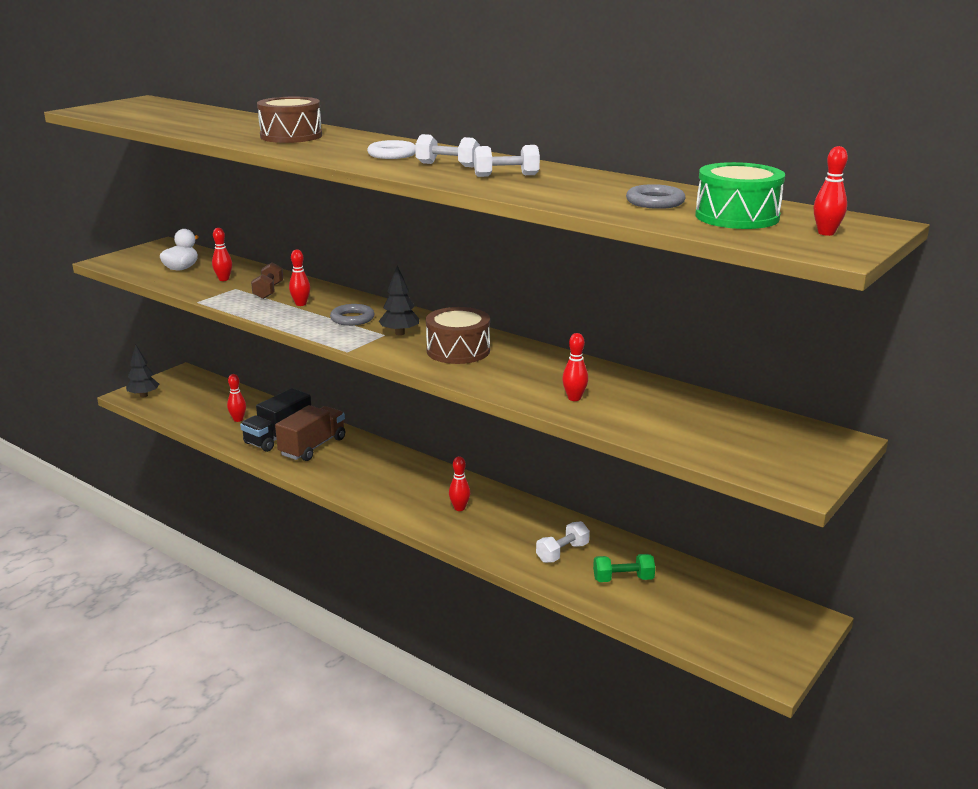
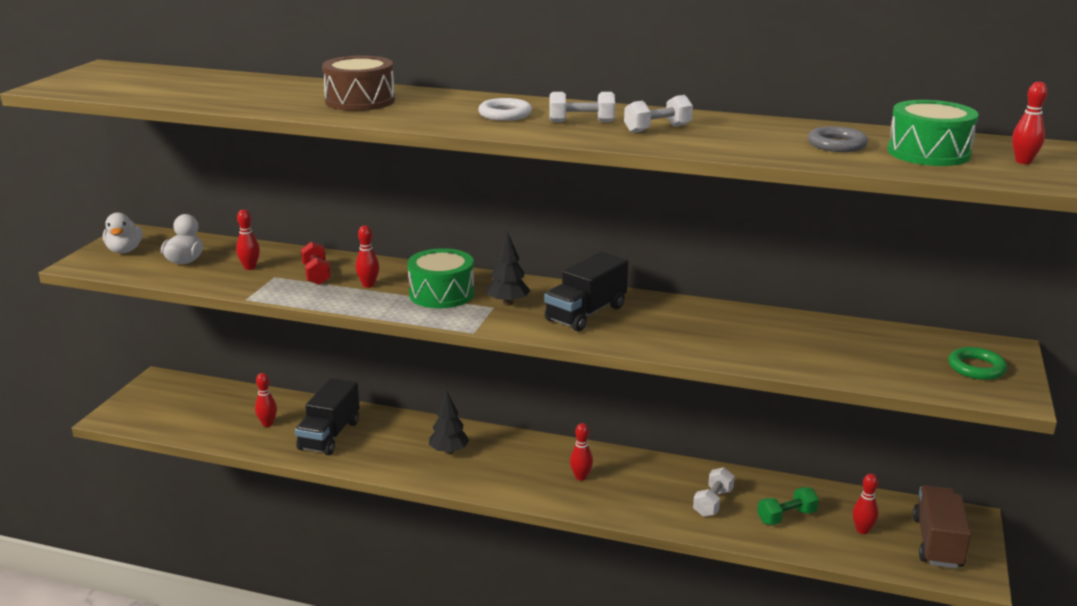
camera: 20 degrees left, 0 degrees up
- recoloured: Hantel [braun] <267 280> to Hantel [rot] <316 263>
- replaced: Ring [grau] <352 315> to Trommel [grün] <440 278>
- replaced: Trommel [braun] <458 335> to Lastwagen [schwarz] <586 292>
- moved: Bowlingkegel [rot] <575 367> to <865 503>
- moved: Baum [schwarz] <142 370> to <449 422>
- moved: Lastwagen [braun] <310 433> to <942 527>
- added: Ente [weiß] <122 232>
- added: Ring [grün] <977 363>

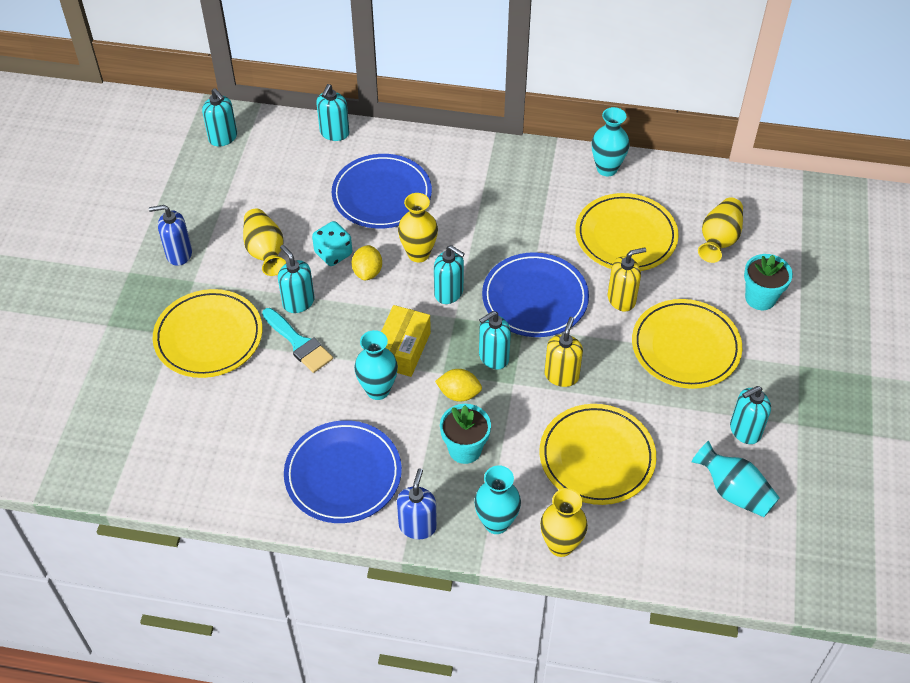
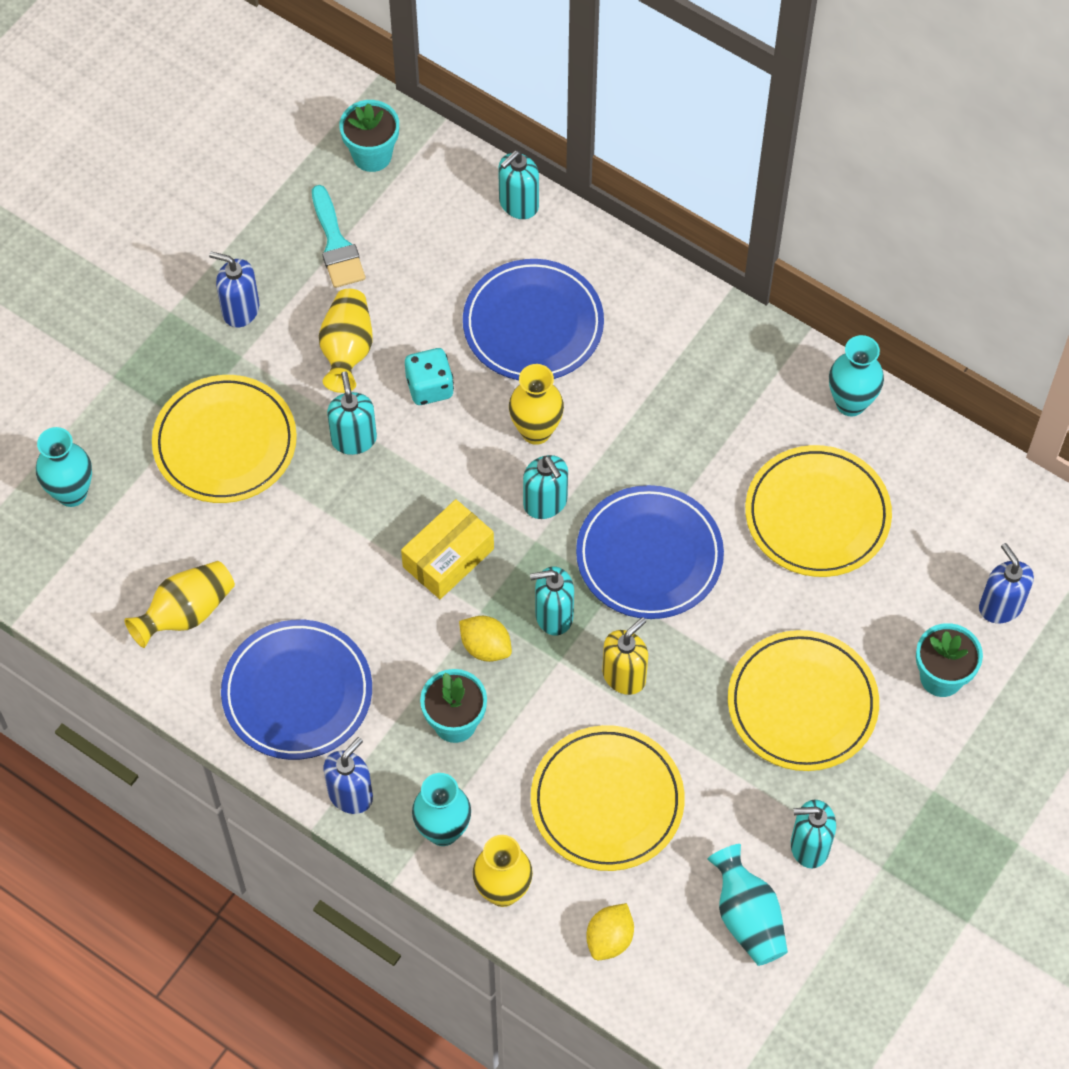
camera: 25 degrees right, 10 degrees up
- replaced: Seifenspender [türkis] <219 117> to Blumentopf [türkis] <369 136>
- moved: Vase [gelb] <720 230> to <179 604>
- moved: Zitrone [gelb] <367 262> to <610 931>
- removed: Seifenspender [gelb] <627 279>
- moved: Pinsel [türkis] <297 340> to <339 236>
- moved: Vase [türkis] <376 365> to <64 467>
- added: Seifenspender [blau] <1006 583>

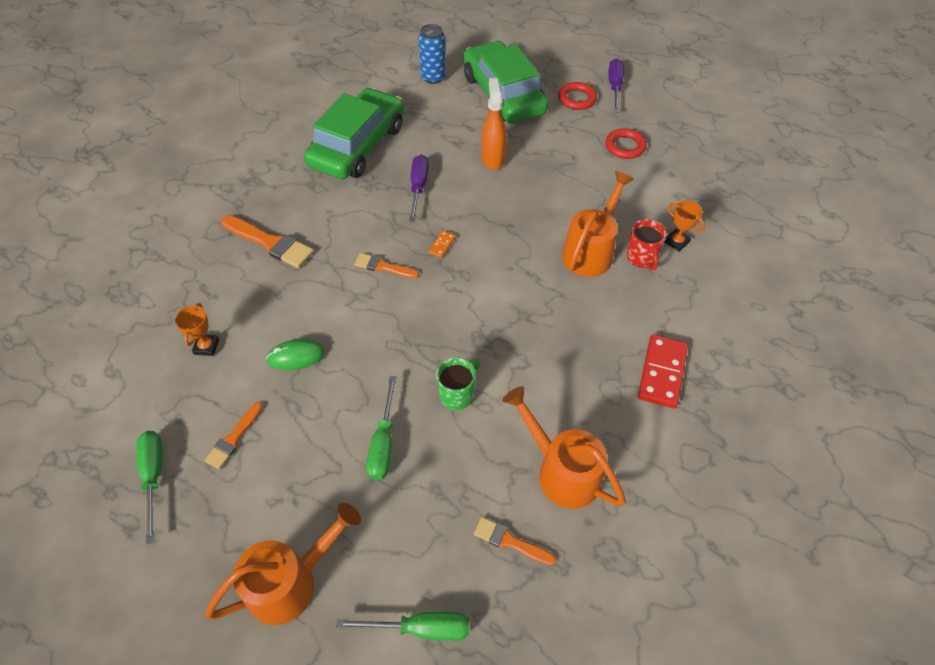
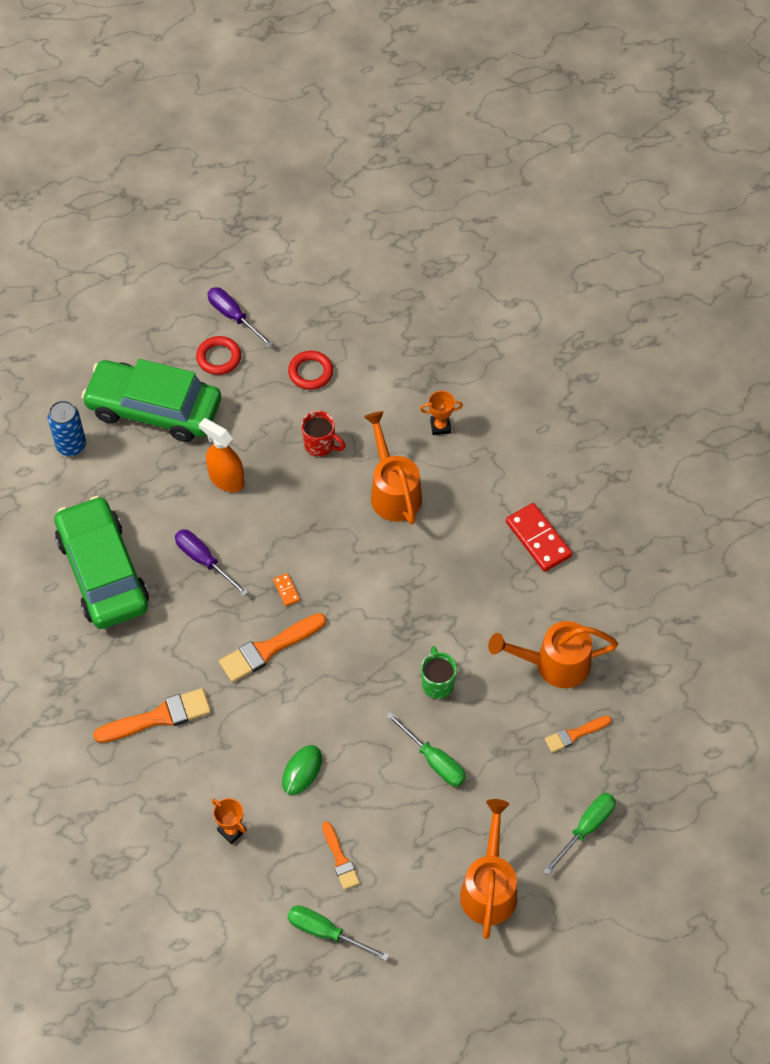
camera: 50 degrees left, 5 degrees up
- moved: Tasse [rot] <647 245> to <323 434>
- resized: Pinsel [orange] <386 265> = <272 647> x1.68

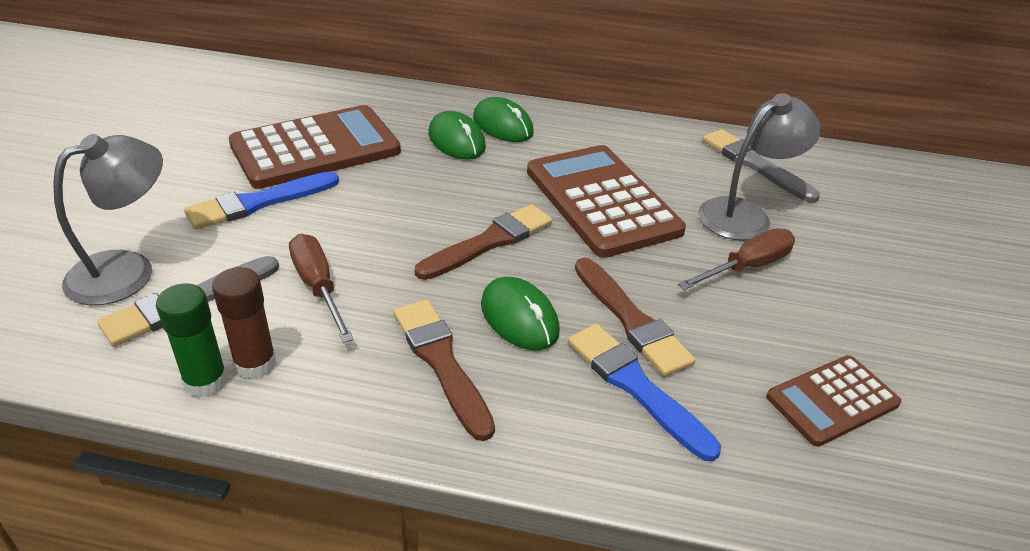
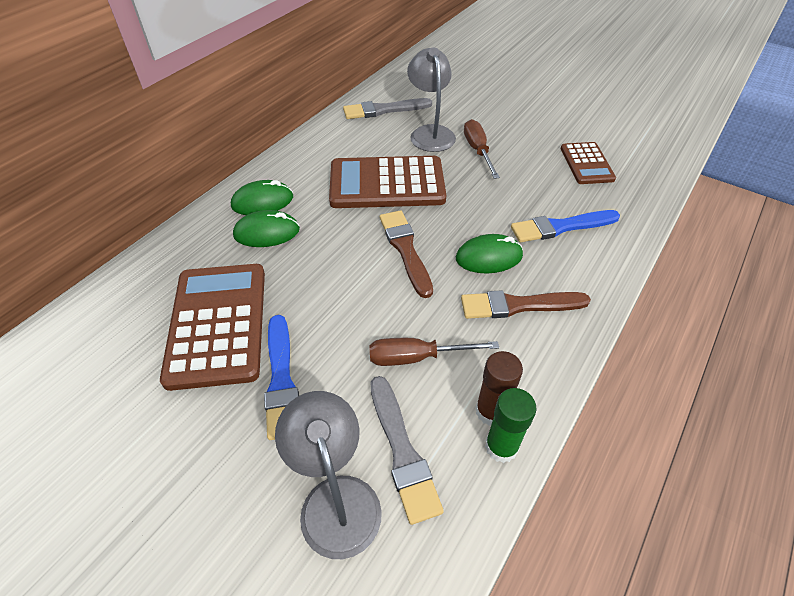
camera: 65 degrees left, 10 degrees up
- removed: Pinsel [braun] <635 317>

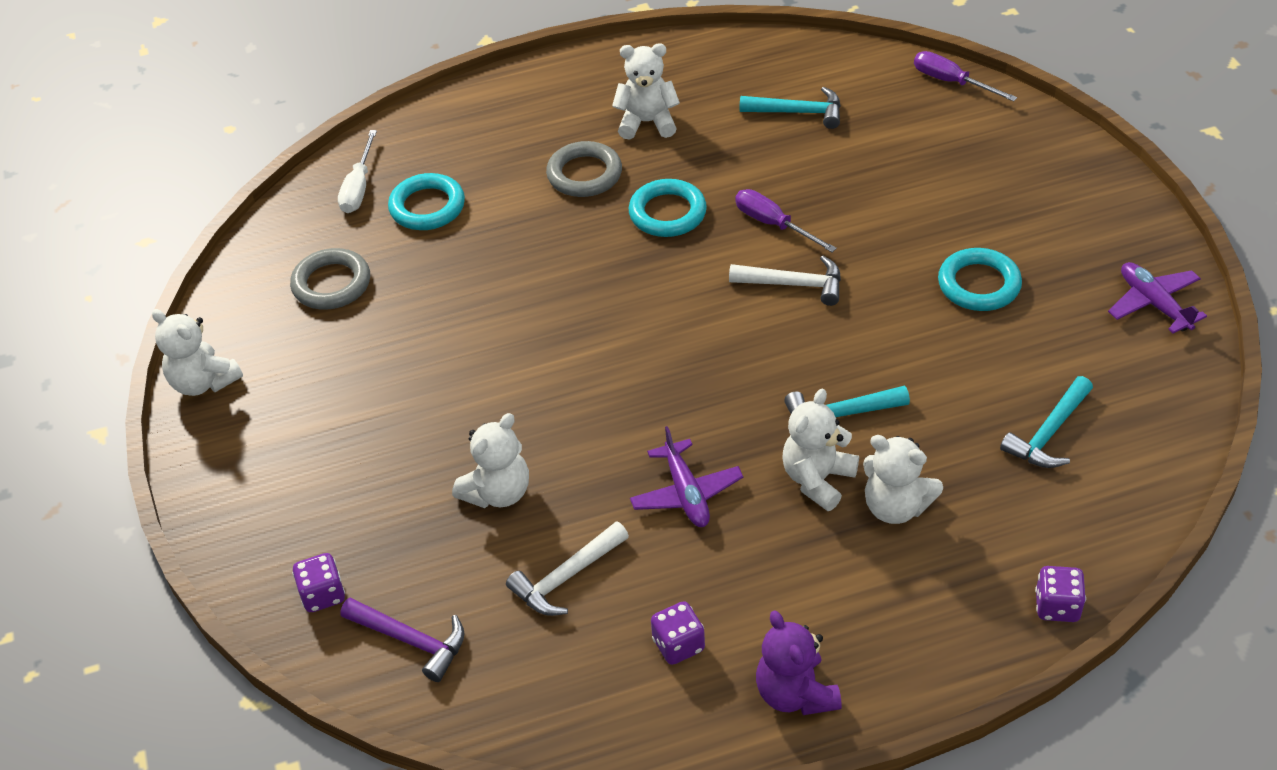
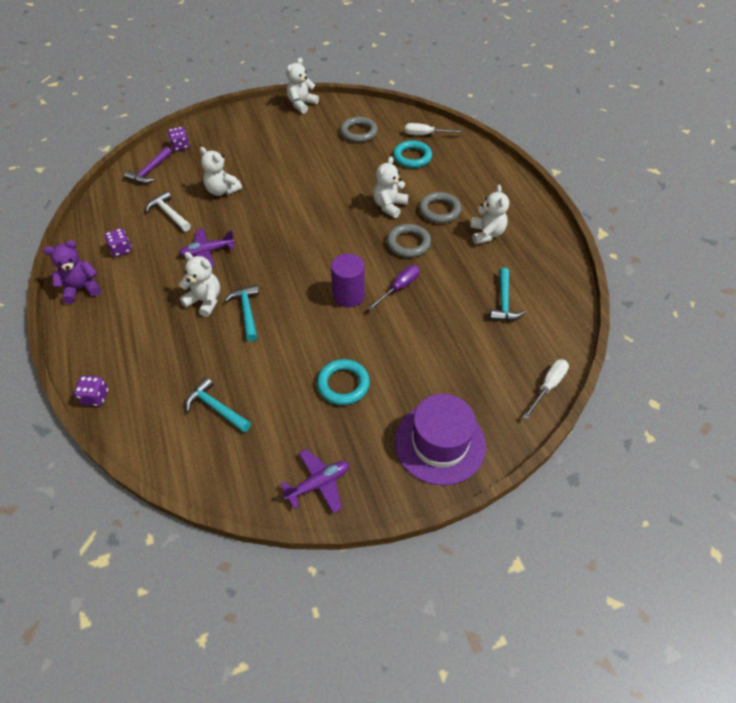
camera: 85 degrees right, 5 degrees up
- recoloured: Schraubenzieher [lila] <965 76> to Schraubenzieher [weiß] <546 389>
- recoloured: Ring [türkis] <668 208> to Ring [grau] <409 241>
- replaced: Hammer [weiß] <785 281> to Vollzylinder [lila] <348 280>
- moved: Teddybär [weiß] <903 479> to <390 187>
- added: Hut [lila] <440 440>

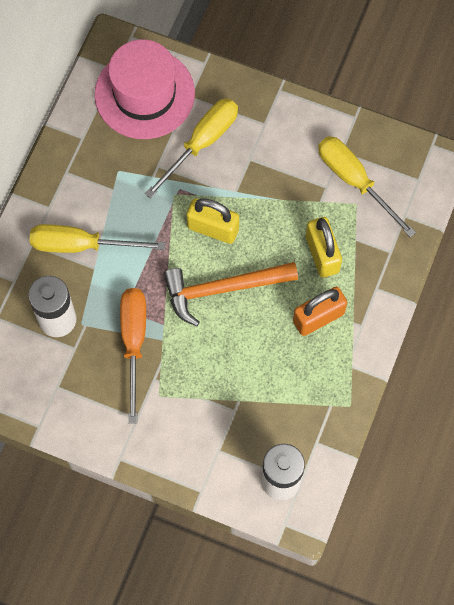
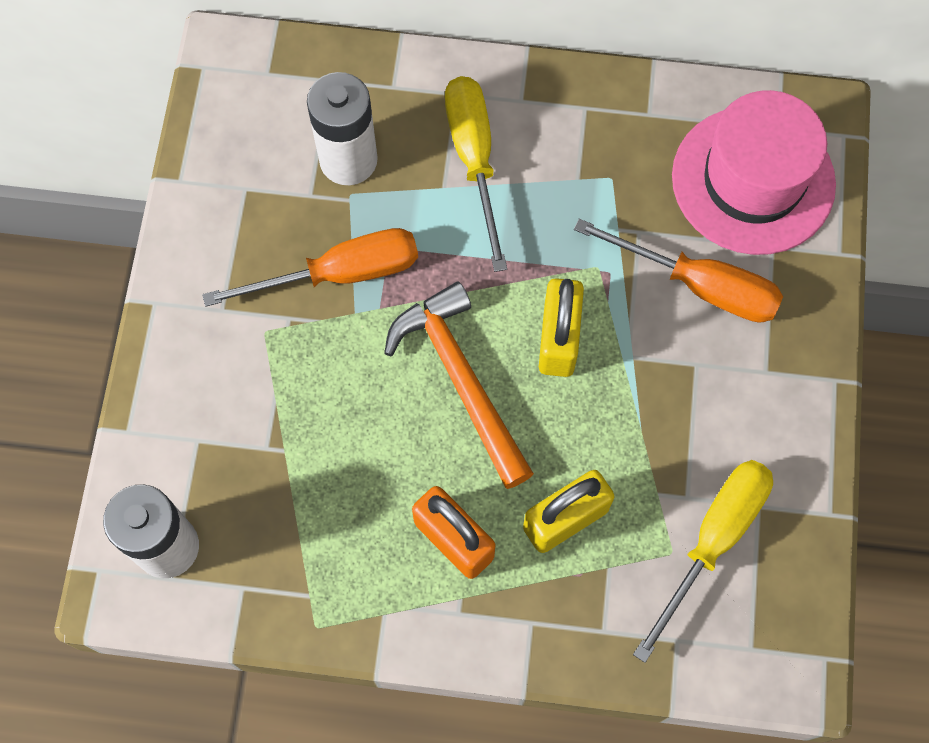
camera: 75 degrees right, 0 degrees up
- recoloured: Schraubenzieher [gelb] <191 148> to Schraubenzieher [orange] <678 271>

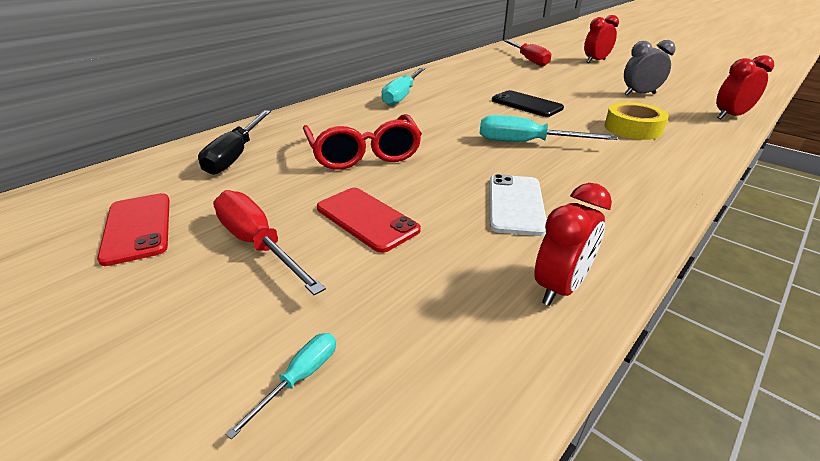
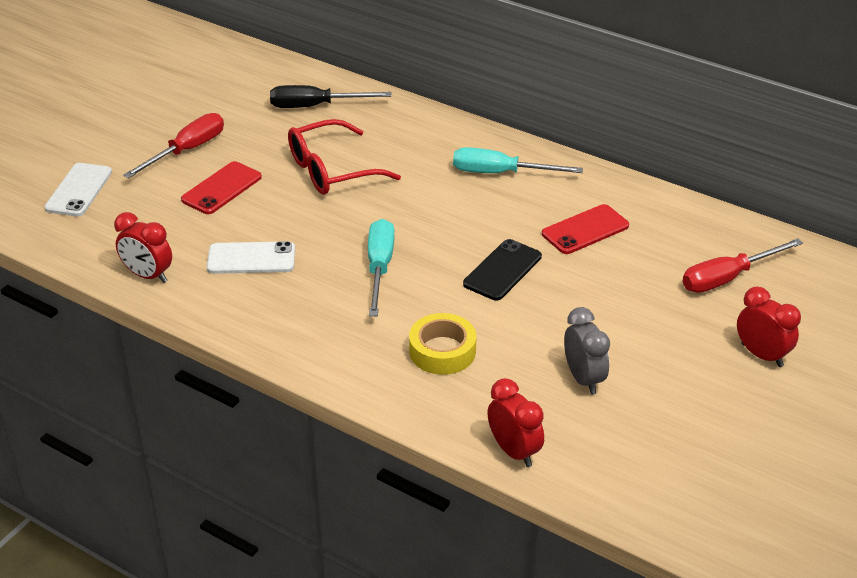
camera: 80 degrees right, 5 degrees up
- moved: Handy [rot] <133 229> to <585 229>
- replaced: Schraubenzieher [türkis] <280 386> to Handy [weiß] <78 189>

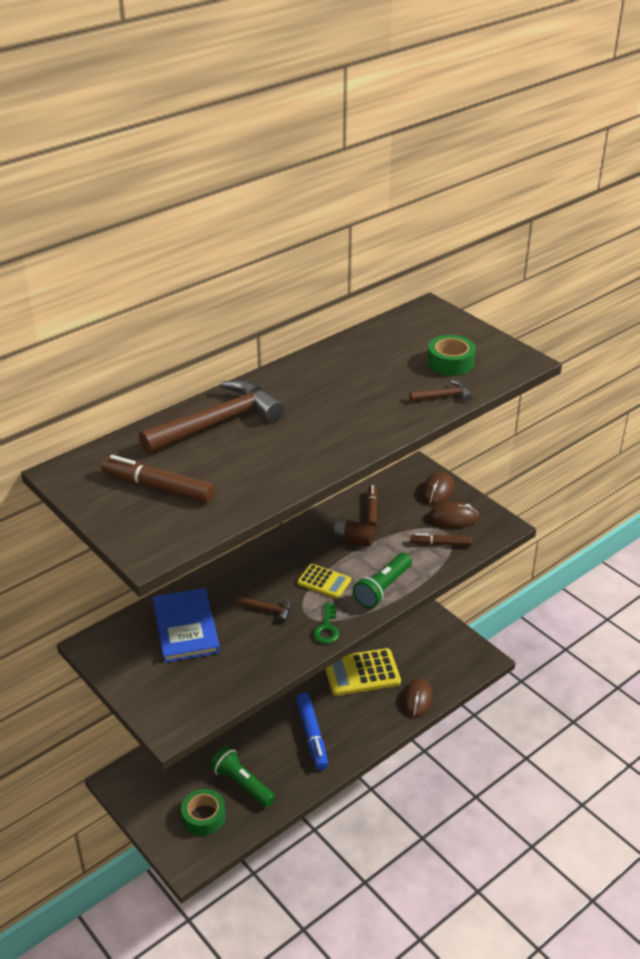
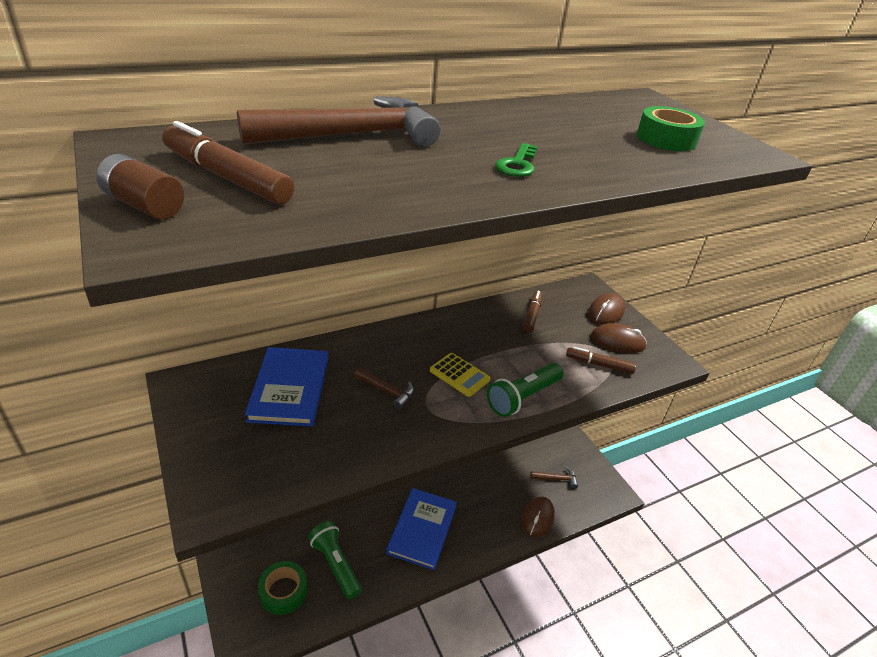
camera: 10 degrees right, 0 degrees up
- moved: Hammer [braun] <440 391> to <554 477>
- moved: Batterie [braun] <355 532> to <140 187>
- moved: Schlüssel [grün] <326 623> to <516 160>
- removed: Taschenrechner [gelb] <363 672>
- replaced: Filzstift [blau] <312 731> to Buch [blau] <421 529>

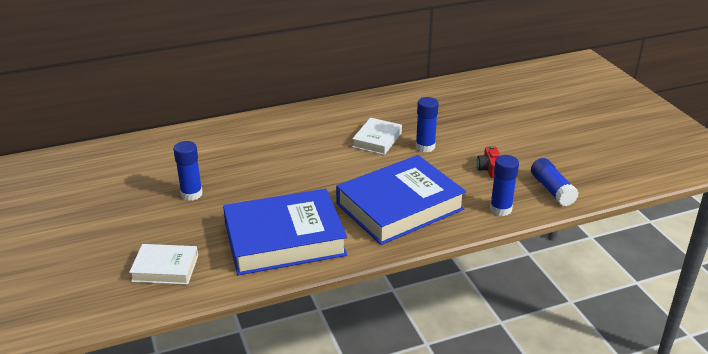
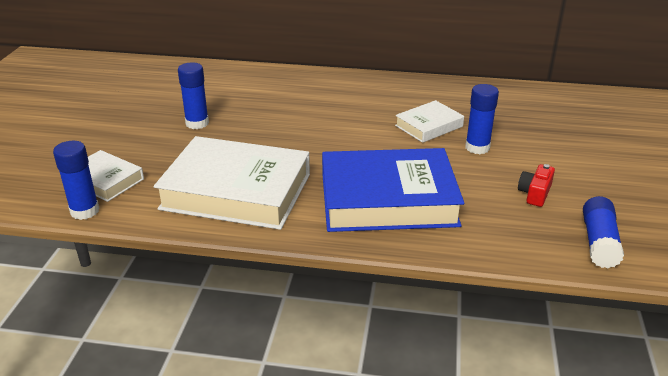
camera: 30 degrees right, 0 degrees up
- moved: Klebestift [blau] <504 185> to <76 180>
- recoloured: Buch [blau] <285 232> to Buch [weiß] <232 183>

